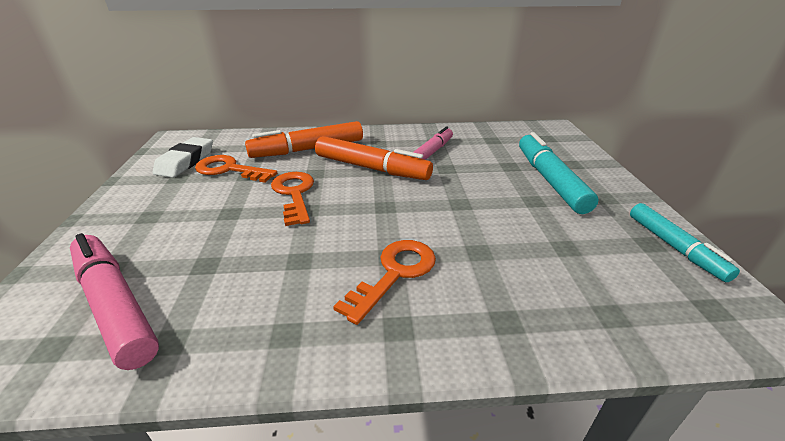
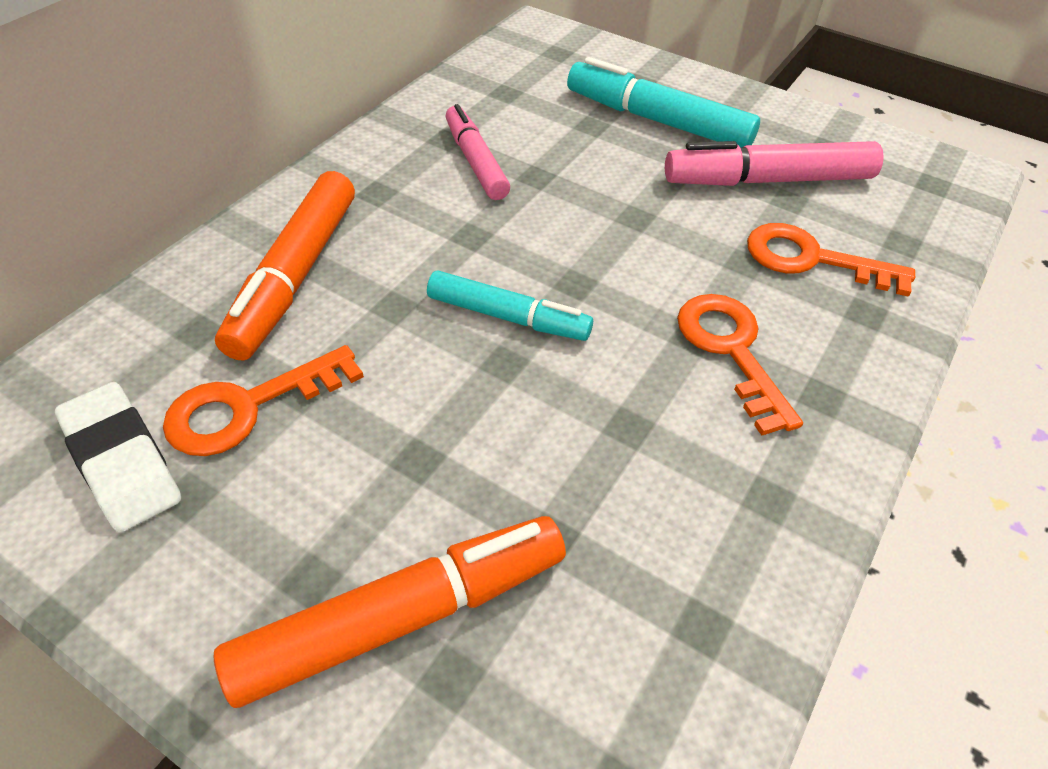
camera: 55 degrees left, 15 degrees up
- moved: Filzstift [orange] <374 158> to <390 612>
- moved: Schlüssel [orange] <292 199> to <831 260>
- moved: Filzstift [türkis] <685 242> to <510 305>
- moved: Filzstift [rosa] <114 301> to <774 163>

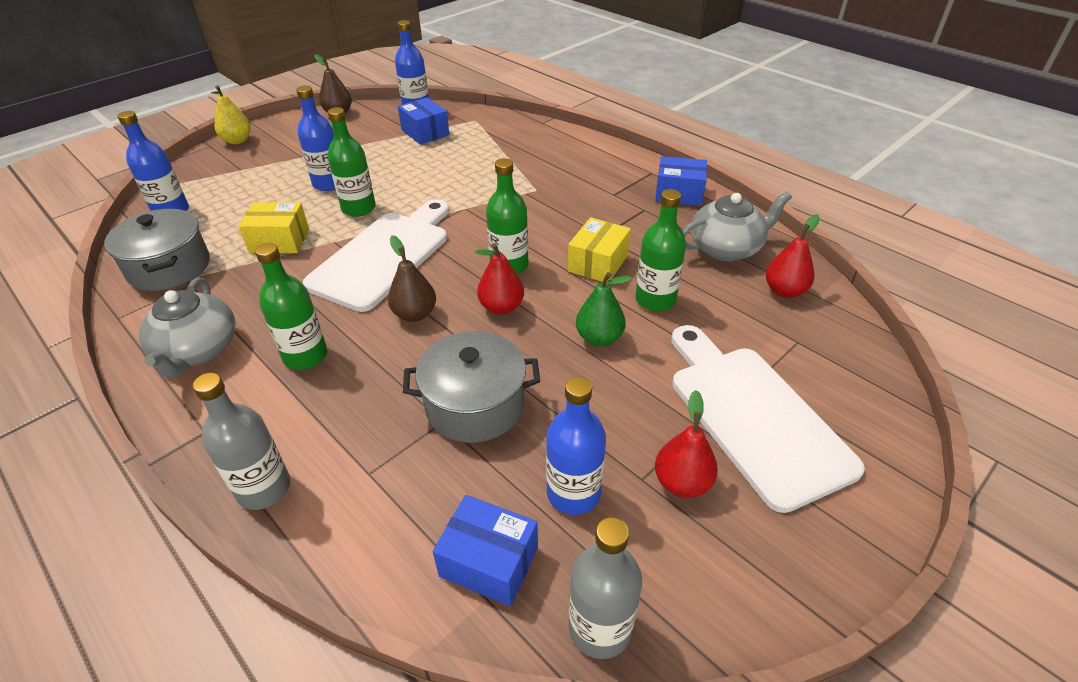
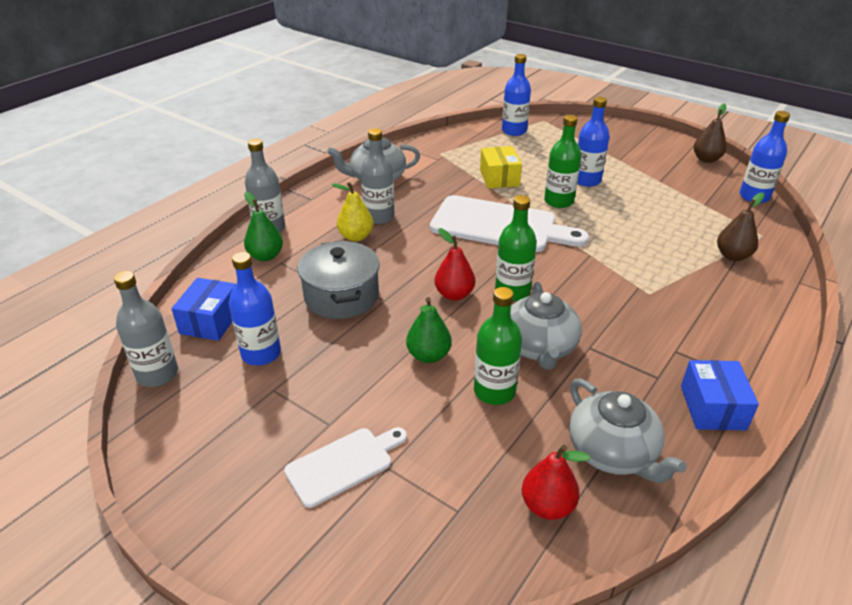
camera: 80 degrees right, 5 degrees down
- moved: Birne [gelb] <231 114> to <352 211>
- removed: Schachtel [blau] <423 121>
- removed: Kochtopf [grau] <157 250>
- replaced: Schachtel [gelb] <599 250> to Teekanne [grau] <546 326>
- moved: Birne [braun] <412 278> to <740 227>
- recoloured: Flasche [grün] <291 306> to Flasche [grau] <378 176>
- resized: Schneidebrett [weiß] <768 419> = <345 467> x0.55
- removed: Birne [rot] <686 444>
- added: Birne [grün] <263 226>

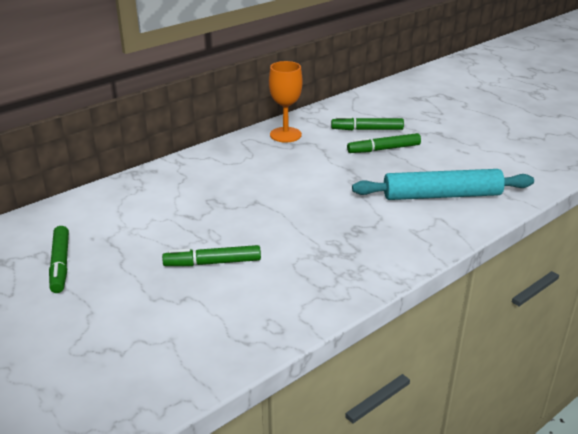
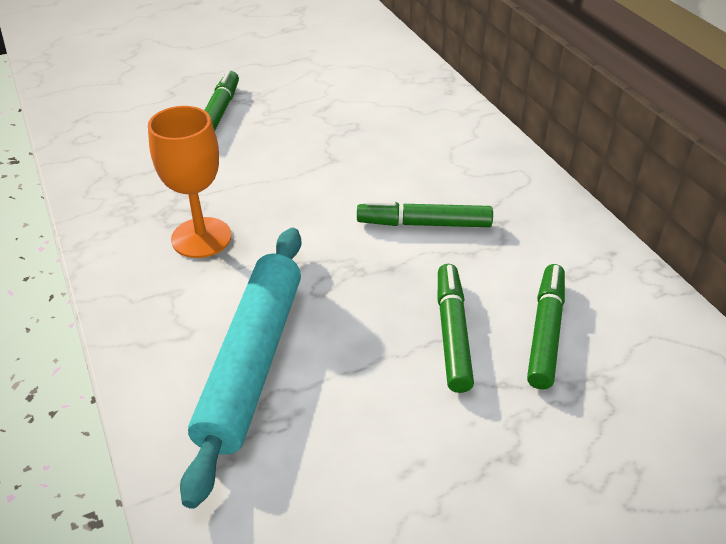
camera: 105 degrees right, 10 degrees up
- moved: Kelch [orange] <286 101> to <189 182>
- moved: Filzstift [grün] <59 259> to <425 214>

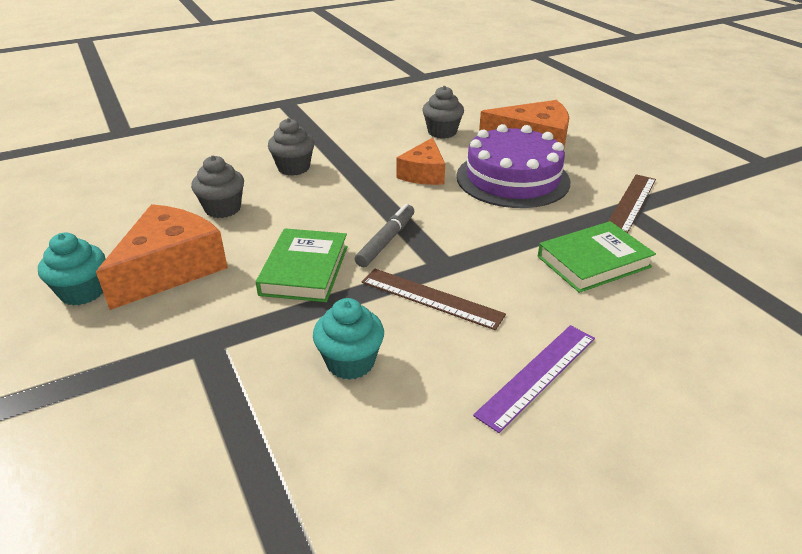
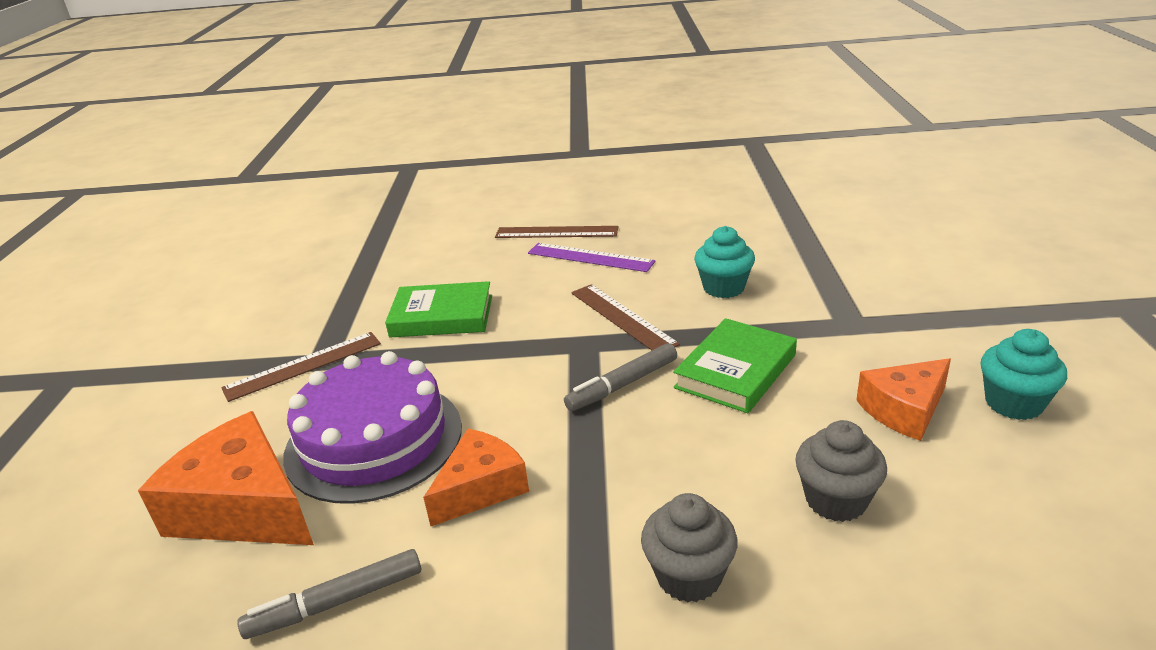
camera: 150 degrees left, 5 degrees down
- replaced: Muffin [grau] <443 112> to Filzstift [grau] <329 594>
- resized: Käse [orange] <162 257> = <903 399> x0.63
- turned: Lineal [lila] <534 379> = <592 257> 45 degrees clockwise
- added: Lineal [braun] <557 232>

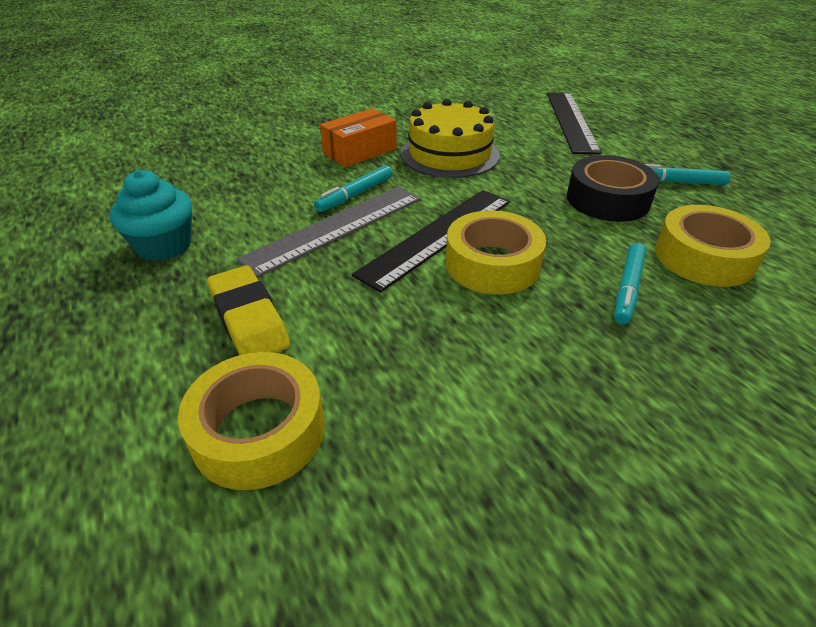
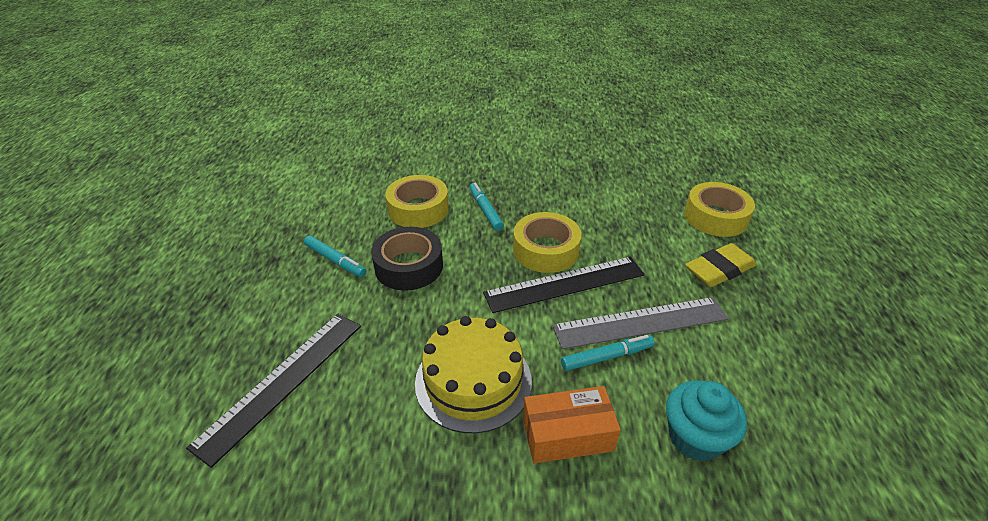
camera: 150 degrees left, 0 degrees up
- moved: Muffin [türkis] <151 215> to <706 421>
- turned: Filzstift [türkis] <630 284> = <486 206> 75 degrees counterclockwise
- turned: Radiergummi [gelb] <248 310> = <721 265> 60 degrees clockwise

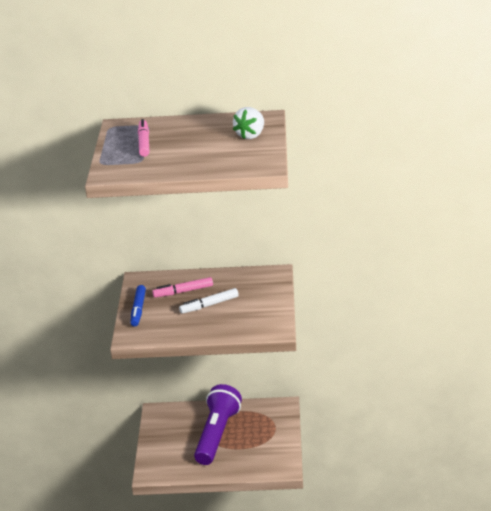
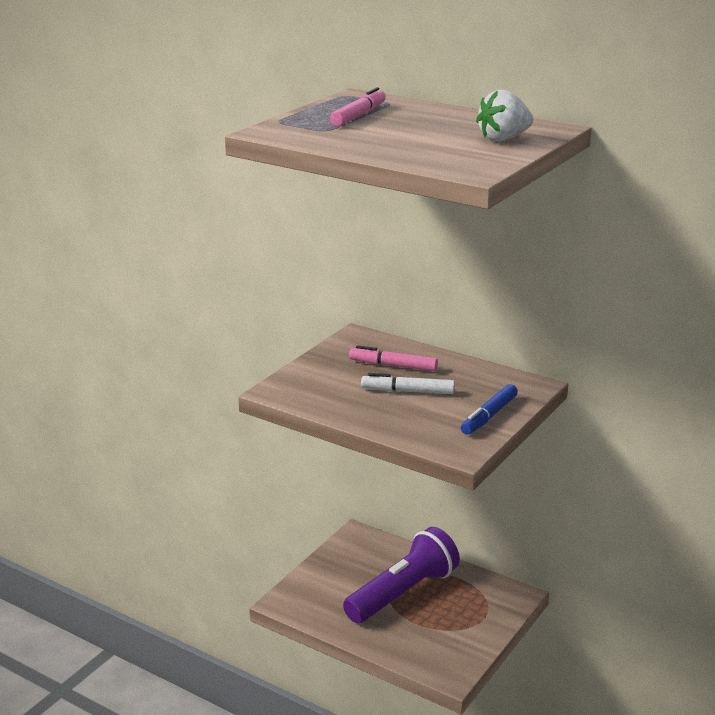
camera: 30 degrees right, 5 degrees down
- moved: Filzstift [blau] <138 305> to <489 409>

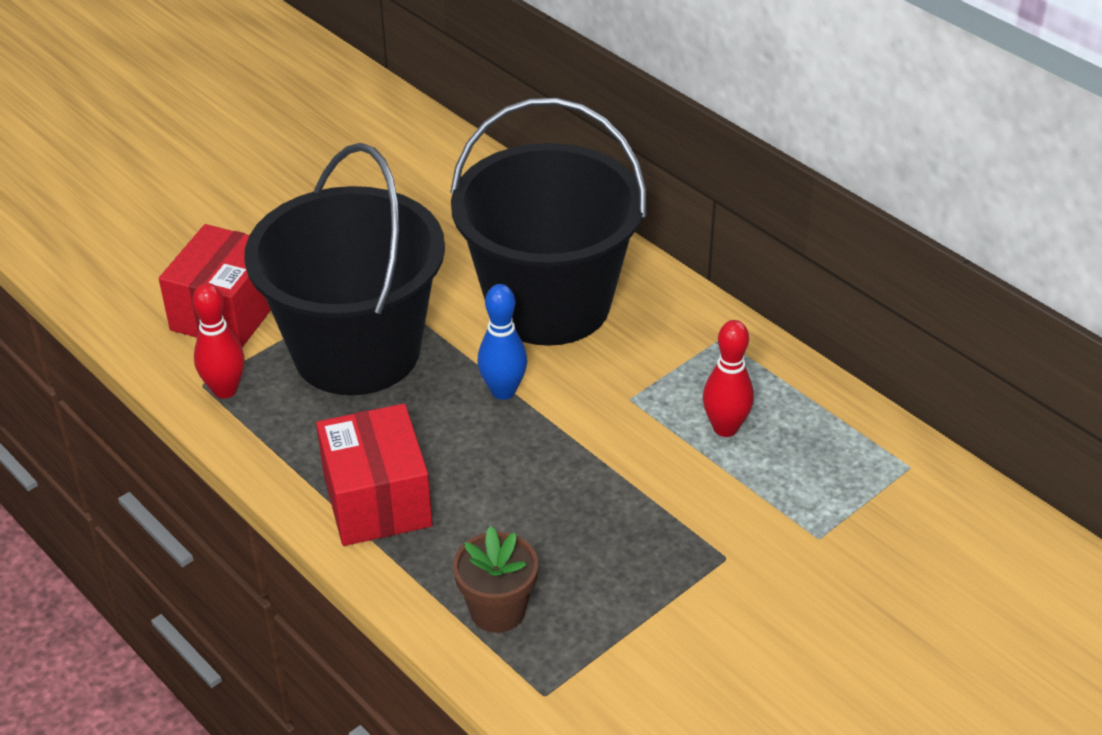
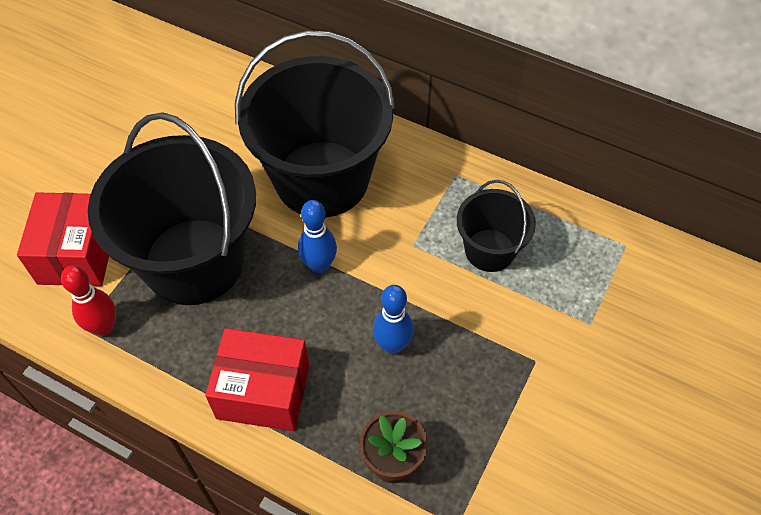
camera: 20 degrees left, 15 degrees up
- replaced: Bowlingkegel [rot] <728 378> to Eimer [schwarz] <496 226>
- turned: Schachtel [rot] <374 475> = <257 379> 45 degrees counterclockwise
- added: Bowlingkegel [blau] <393 319>

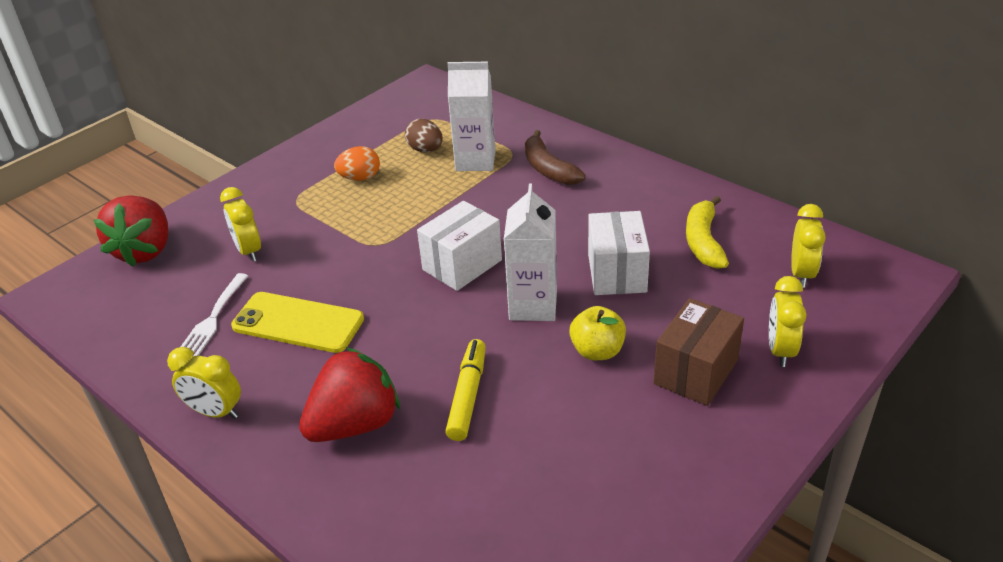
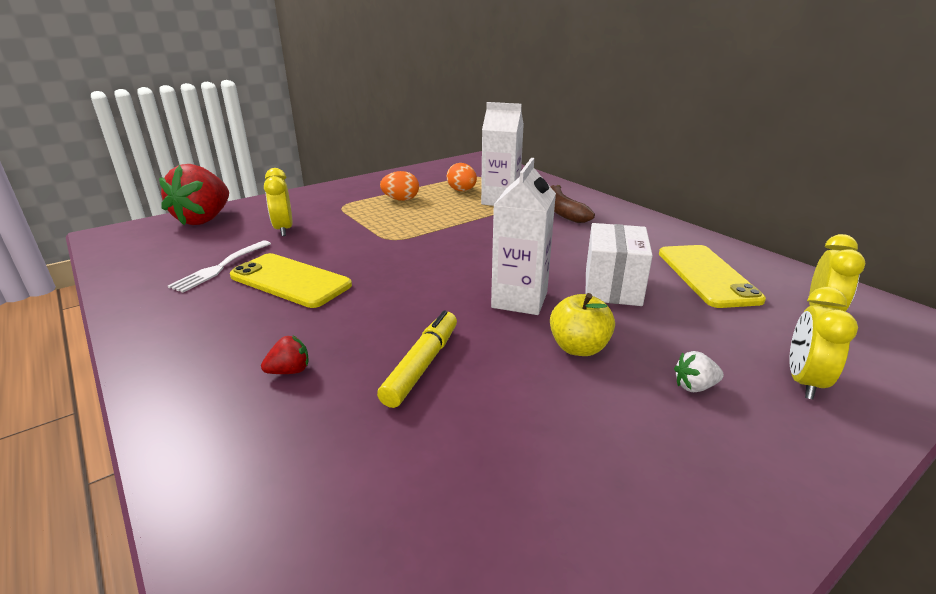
camera: 10 degrees right, 10 degrees down
- recoloured: Ei [braun] <424 135> to Ei [orange] <462 177>
- replaced: Banane [gelb] <707 232> to Handy [gelb] <712 276>
- removed: Schachtel [weiß] <459 246>
- replaced: Schachtel [braun] <699 352> to Erdbeere [weiß] <699 371>
- removed: Wecker [gelb] <204 383>
- resized: Erdbeere [rot] <349 394> = <285 355> x0.40

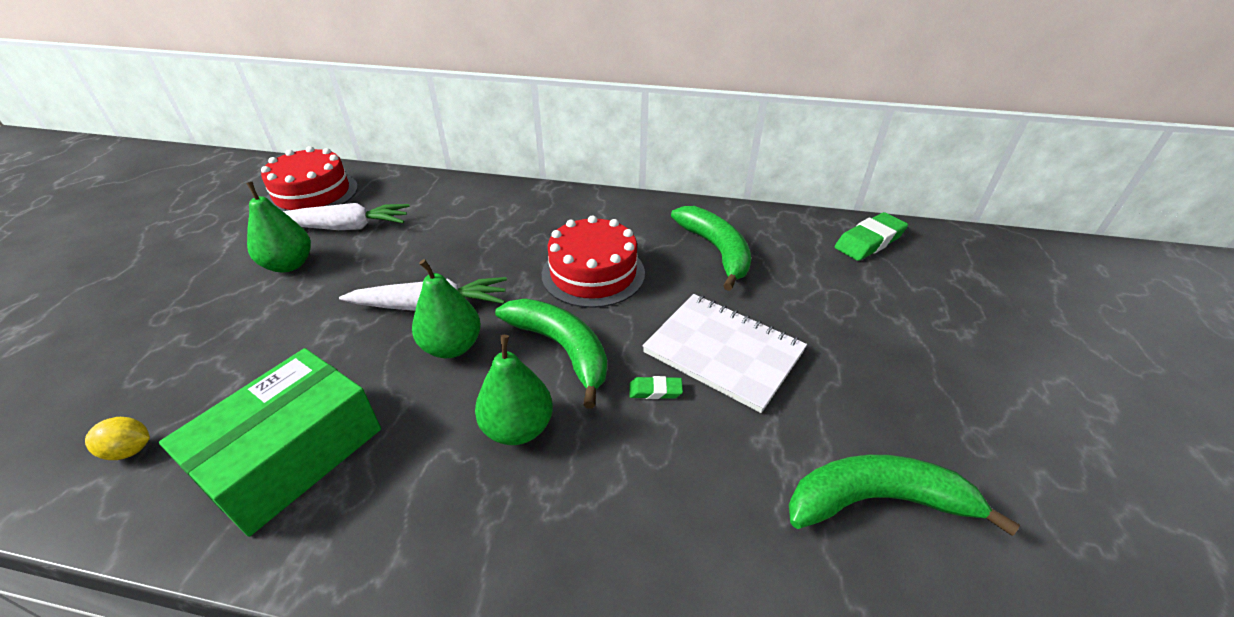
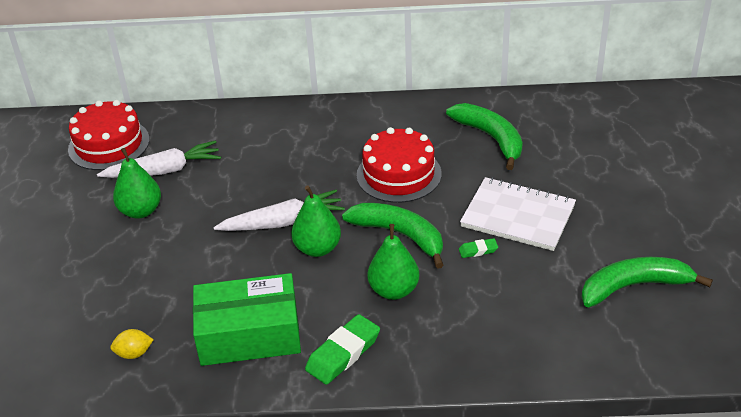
camera: 10 degrees left, 0 degrees up
- moved: Radiergummi [grün] <871 236> to <342 349>
- turned: Schachtel [grün] <270 442> = <247 319> 60 degrees clockwise

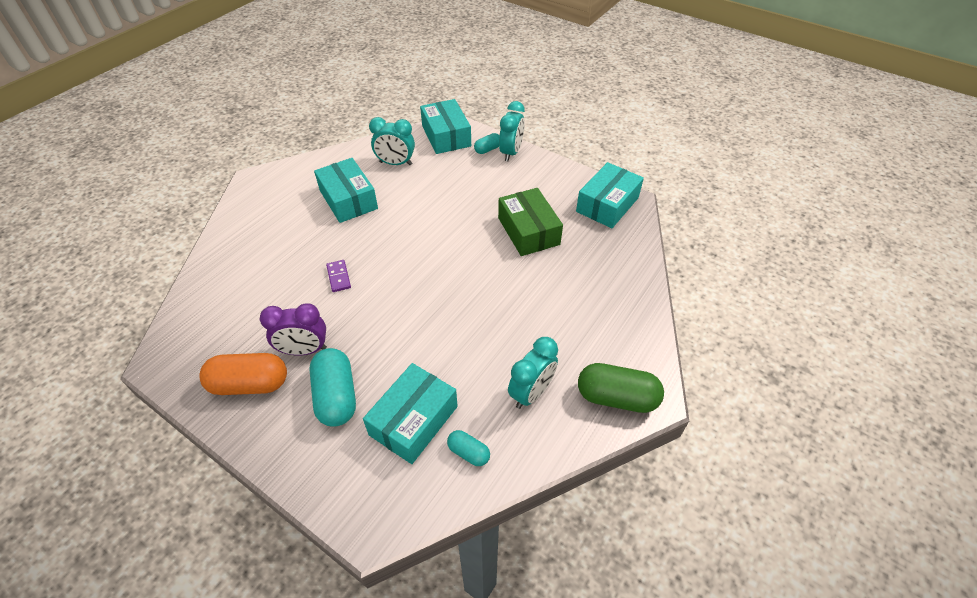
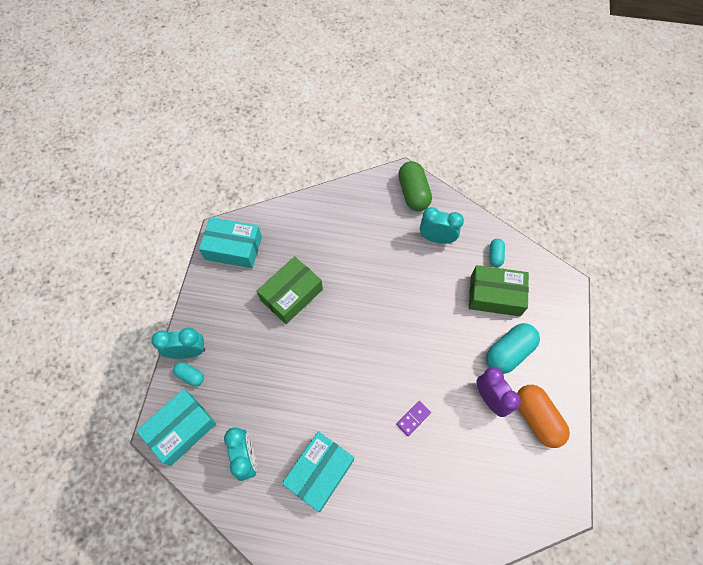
camera: 115 degrees left, 15 degrees up
- recoloured: Schachtel [türkis] <410 413> to Schachtel [grün] <499 290>

